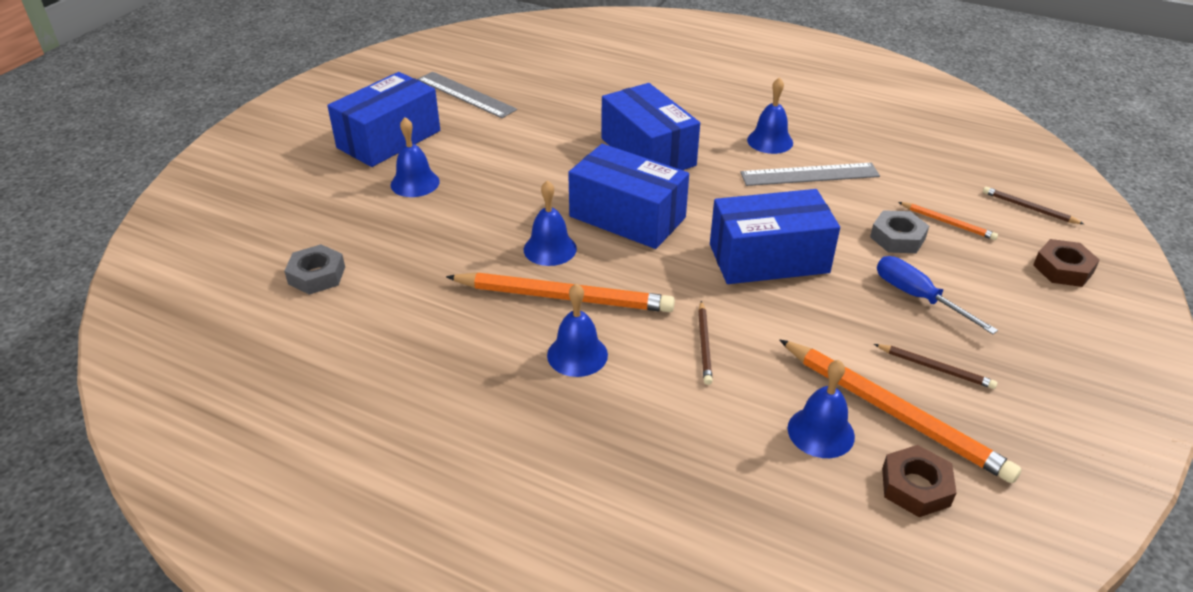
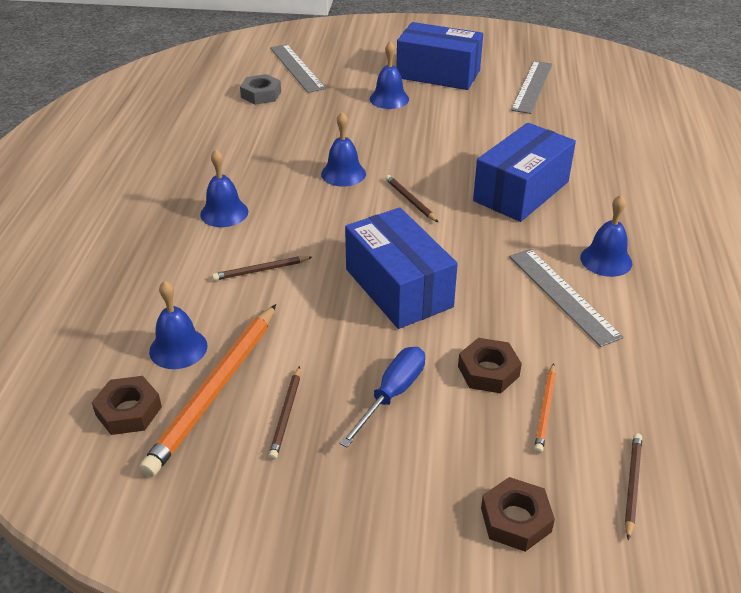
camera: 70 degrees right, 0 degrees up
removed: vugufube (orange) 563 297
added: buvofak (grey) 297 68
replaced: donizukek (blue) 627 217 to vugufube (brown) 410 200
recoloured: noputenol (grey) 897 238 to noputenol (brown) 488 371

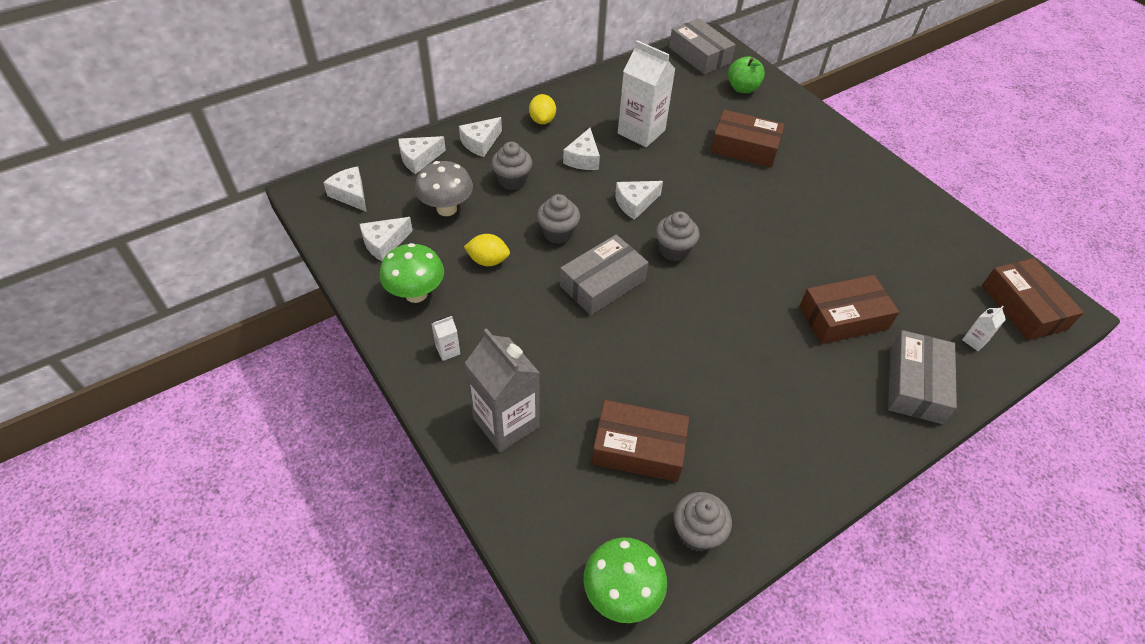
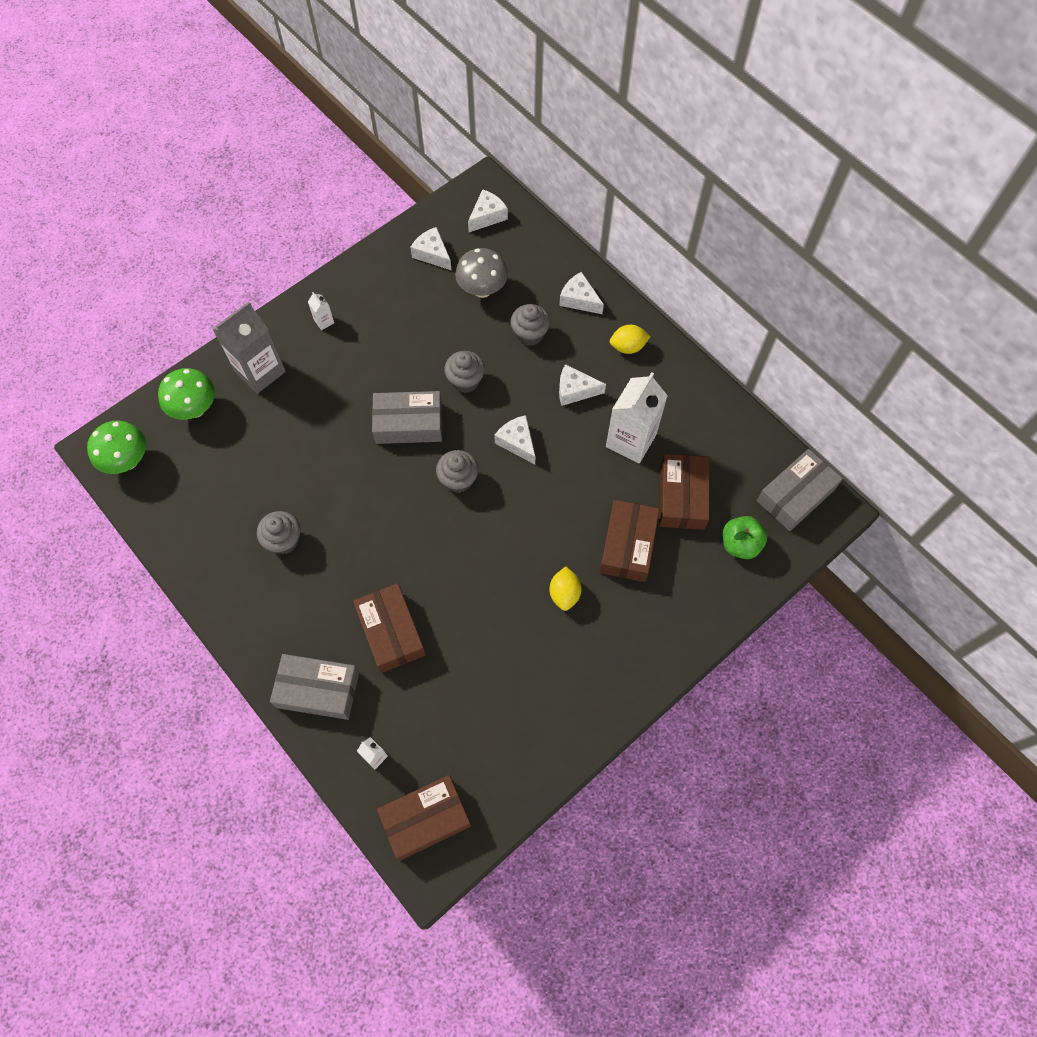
camera: 85 degrees right, 15 degrees up
removed: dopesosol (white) 419 159
moved: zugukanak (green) 416 294 to 195 409; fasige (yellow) 488 260 to 564 594; donizukek (brown) 638 448 to 682 497; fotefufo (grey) 697 533 to 284 540
turned: donizukek (grey) 602 283 = 409 423 45 degrees counterclockwise

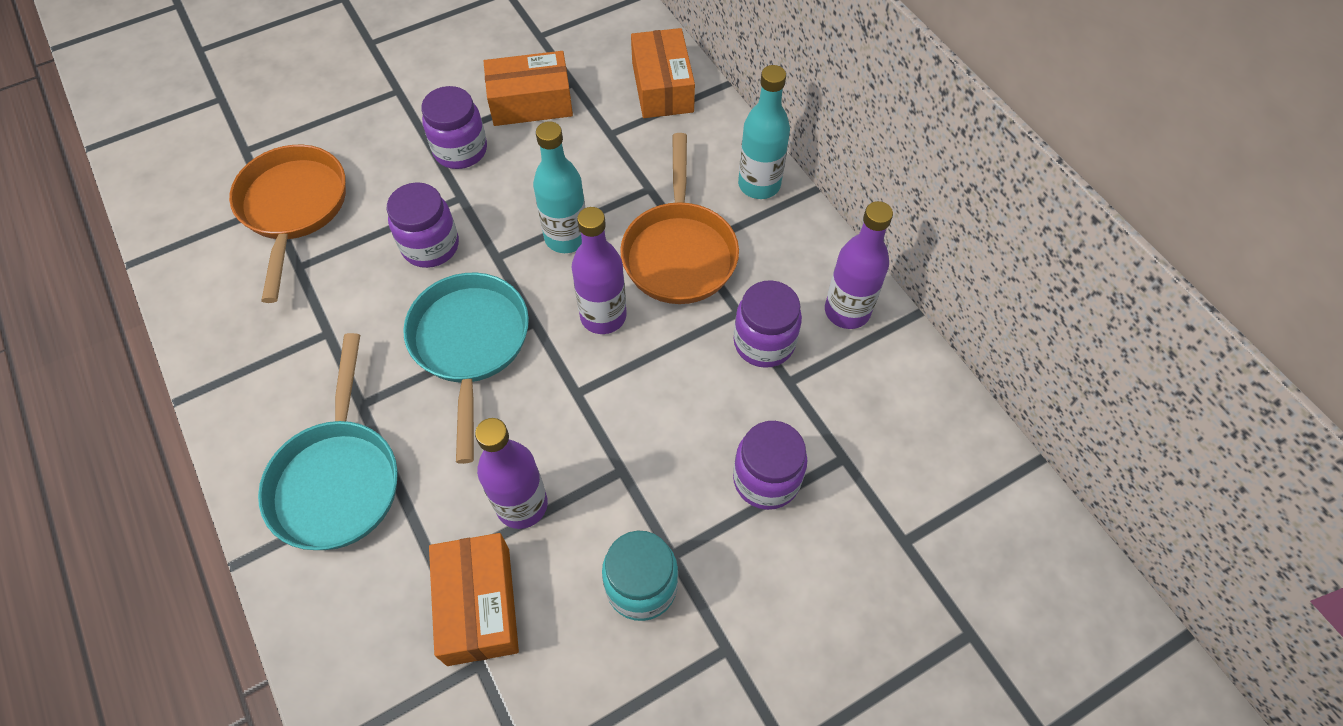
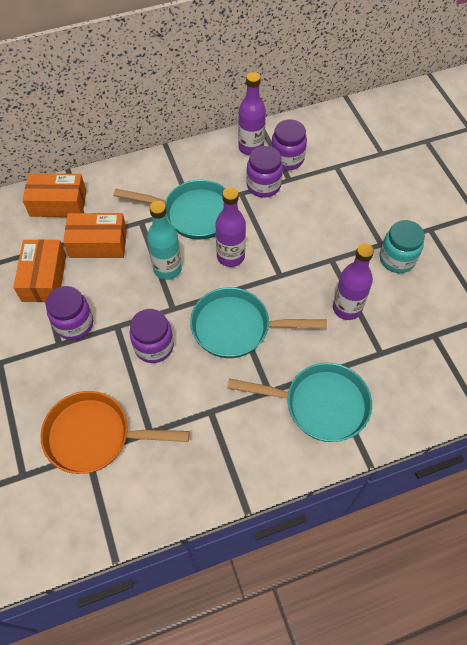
camera: 80 degrees left, 0 degrees up
removed: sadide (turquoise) 759 185
moved: donizukek (orange) 478 605 to 98 243; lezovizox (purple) 766 479 to 287 159
recoloured: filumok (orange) 679 252 to filumok (turquoise) 193 213

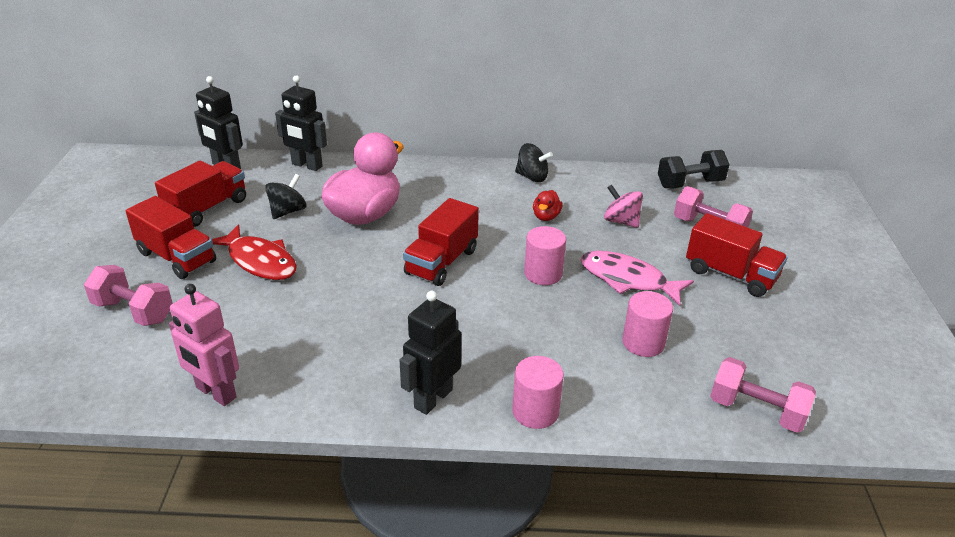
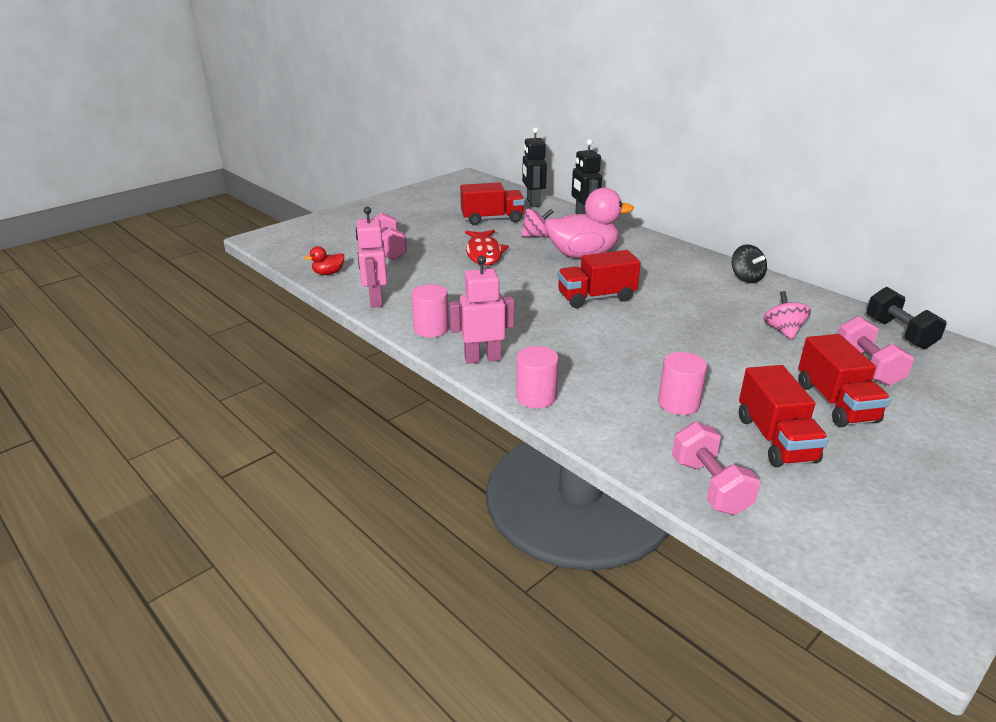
camera: 45 degrees right, 5 degrees down
removed: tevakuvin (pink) 627 279
moved: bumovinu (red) 176 257 to 775 439; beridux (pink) 543 274 to 431 329; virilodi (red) 546 217 to 328 273
recoloured: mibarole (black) 287 211 to mibarole (pink) 536 236; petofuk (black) 433 398 to petofuk (pink) 482 358
turned: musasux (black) 690 184 = 899 333 45 degrees clockwise

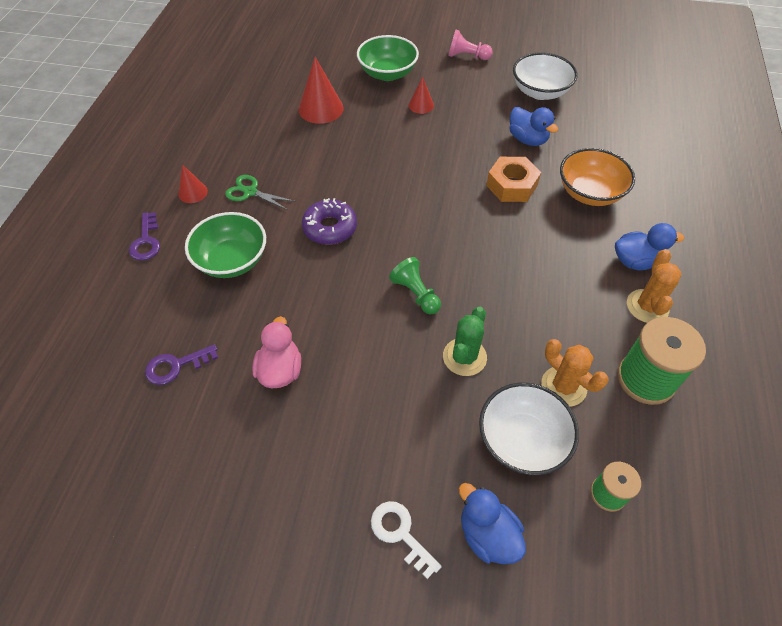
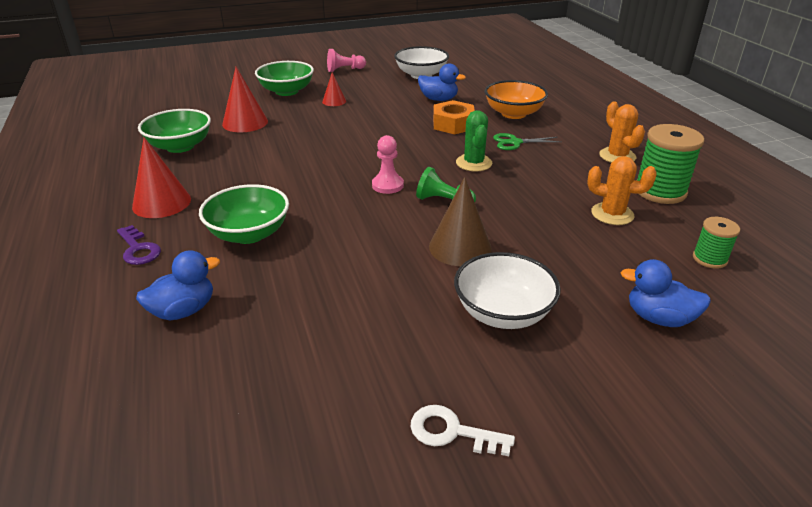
camera: 30 degrees left, 20 degrees down
removed: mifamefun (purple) 176 366; virilodi (pink) 280 370; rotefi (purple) 330 228
added: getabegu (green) 180 146; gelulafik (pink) 387 185; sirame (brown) 460 247
moved: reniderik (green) 250 192 to 515 142; mifamefun (white) 400 533 to 451 432; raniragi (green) 464 357 to 474 163; getabegu (white) 522 440 to 503 312; virilodi (blue) 636 261 to 183 310
resized: sirame (red) 193 192 = 161 203 x1.75

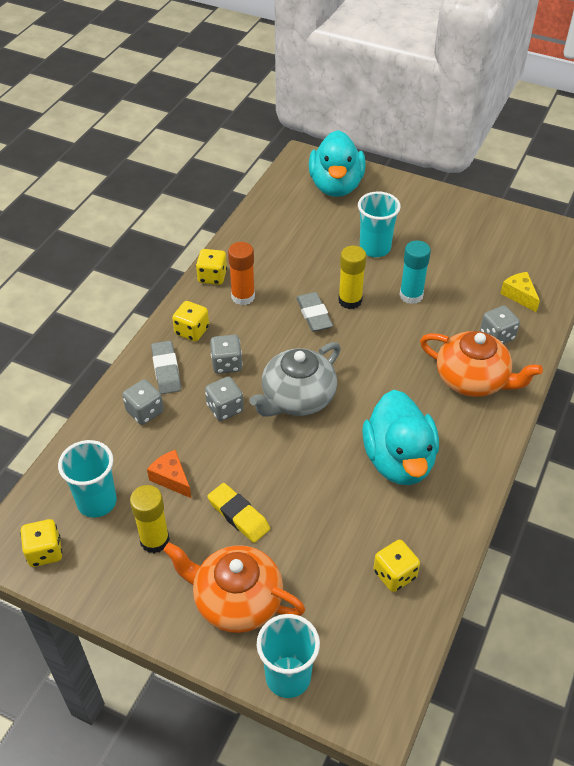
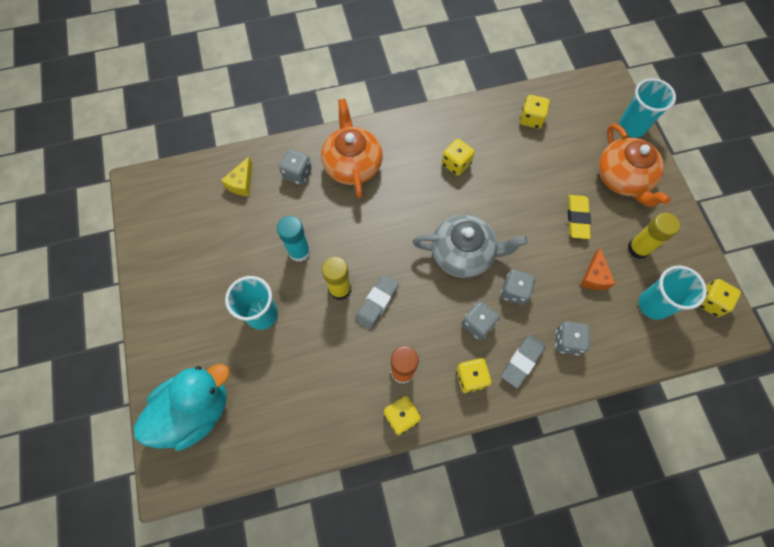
camera: 130 degrees left, 20 degrees up
replaced: virilodi (turquoise) 399 460 to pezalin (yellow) 456 164

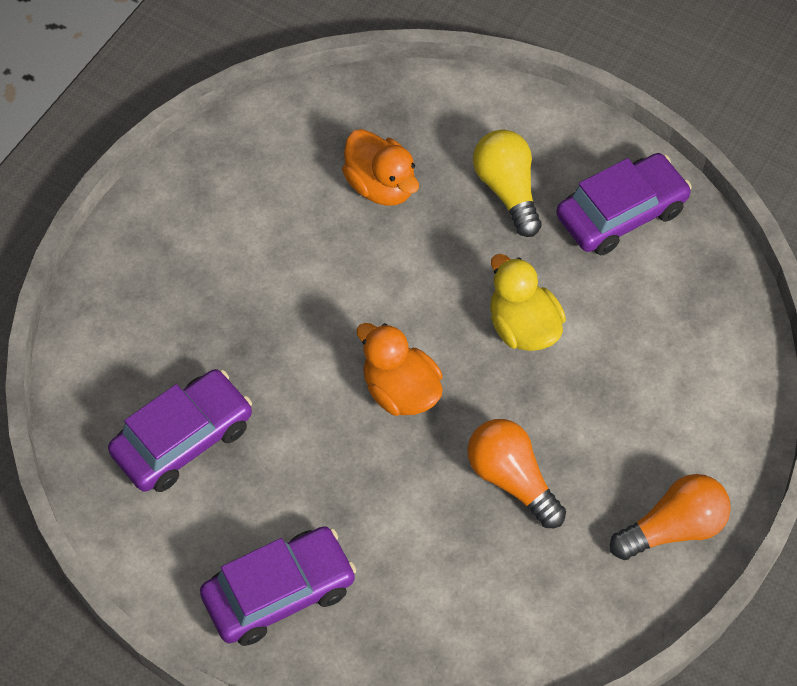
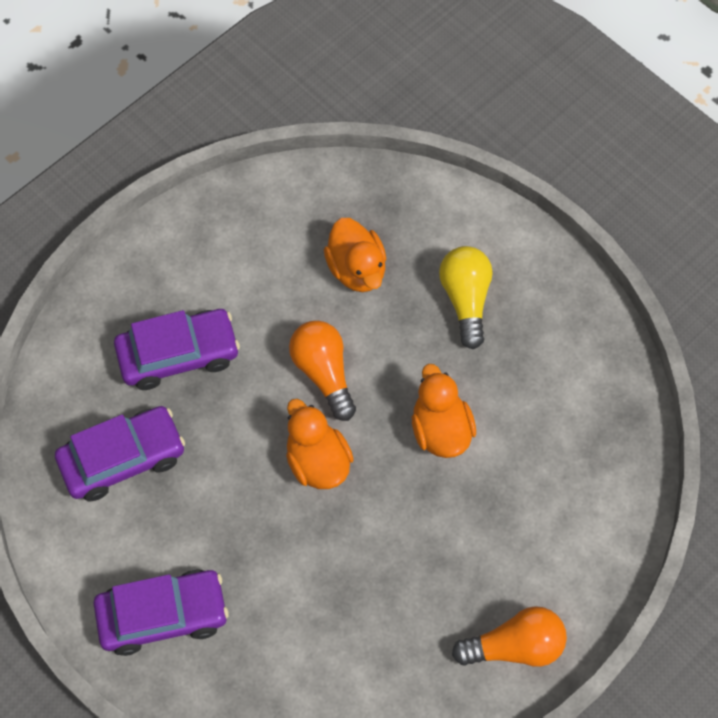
camera: 15 degrees right, 5 degrees up
moved: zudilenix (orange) 511 479 to 324 373; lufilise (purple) 621 213 to 178 355
recoloured: virilodi (yellow) 523 327 to virilodi (orange) 440 430

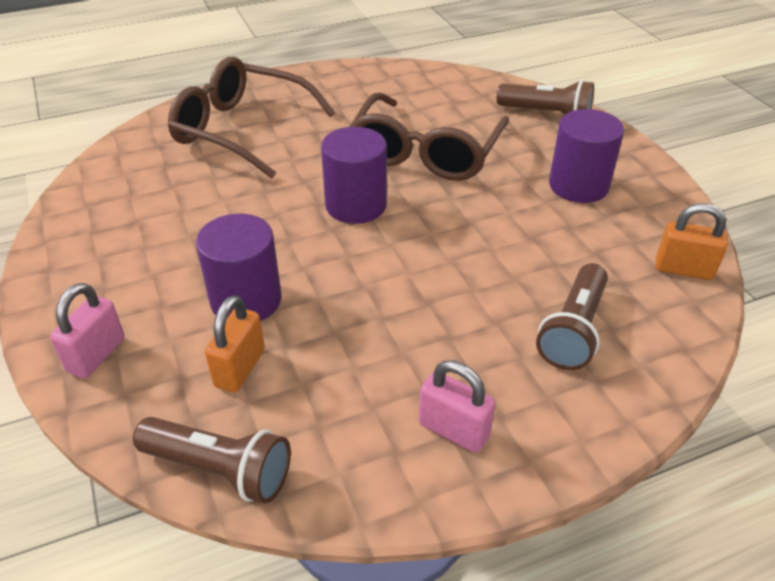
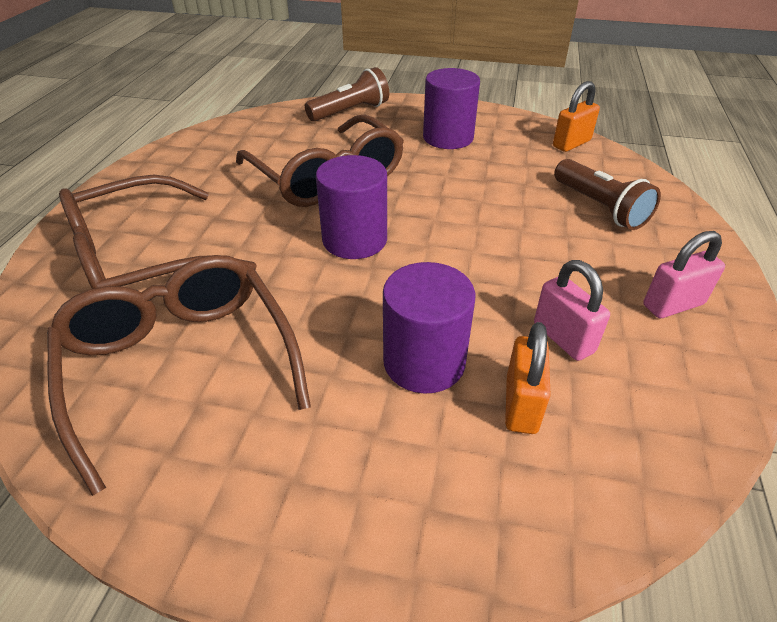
camera: 55 degrees left, 0 degrees up
removed: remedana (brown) 219 470
added: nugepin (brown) 181 365
moved: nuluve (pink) 96 355 to 563 338
turned: nuluve (orange) 240 368 = 521 404 45 degrees clockwise

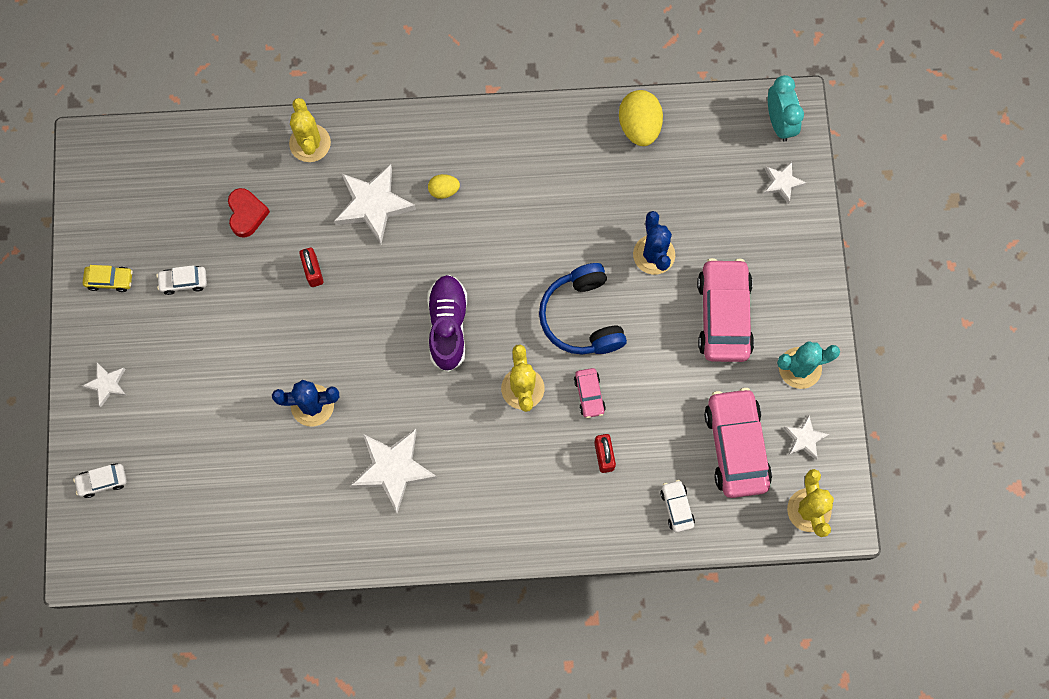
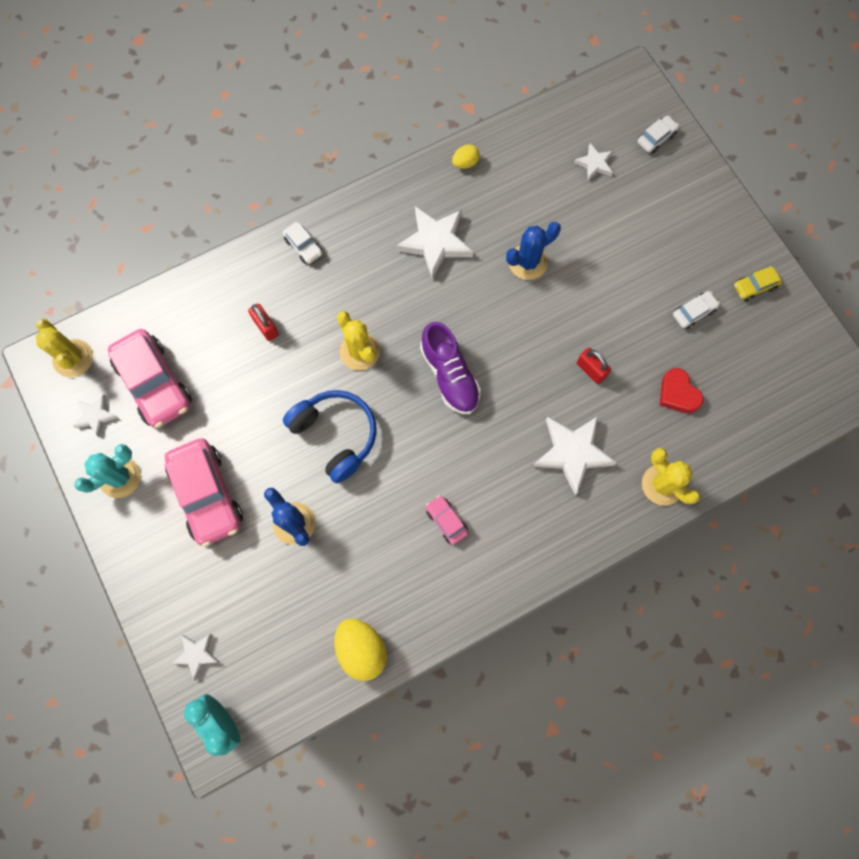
camera: 155 degrees right, 0 degrees up
moved: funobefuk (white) 107 384 to 594 164; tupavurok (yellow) 444 190 to 465 163; lufilise (pink) 589 395 to 446 521; lufilise (white) 676 507 to 303 246

